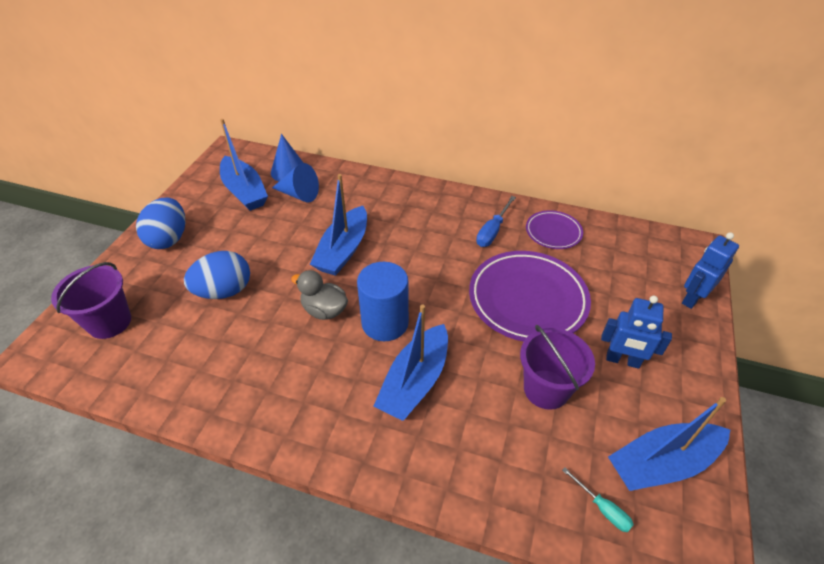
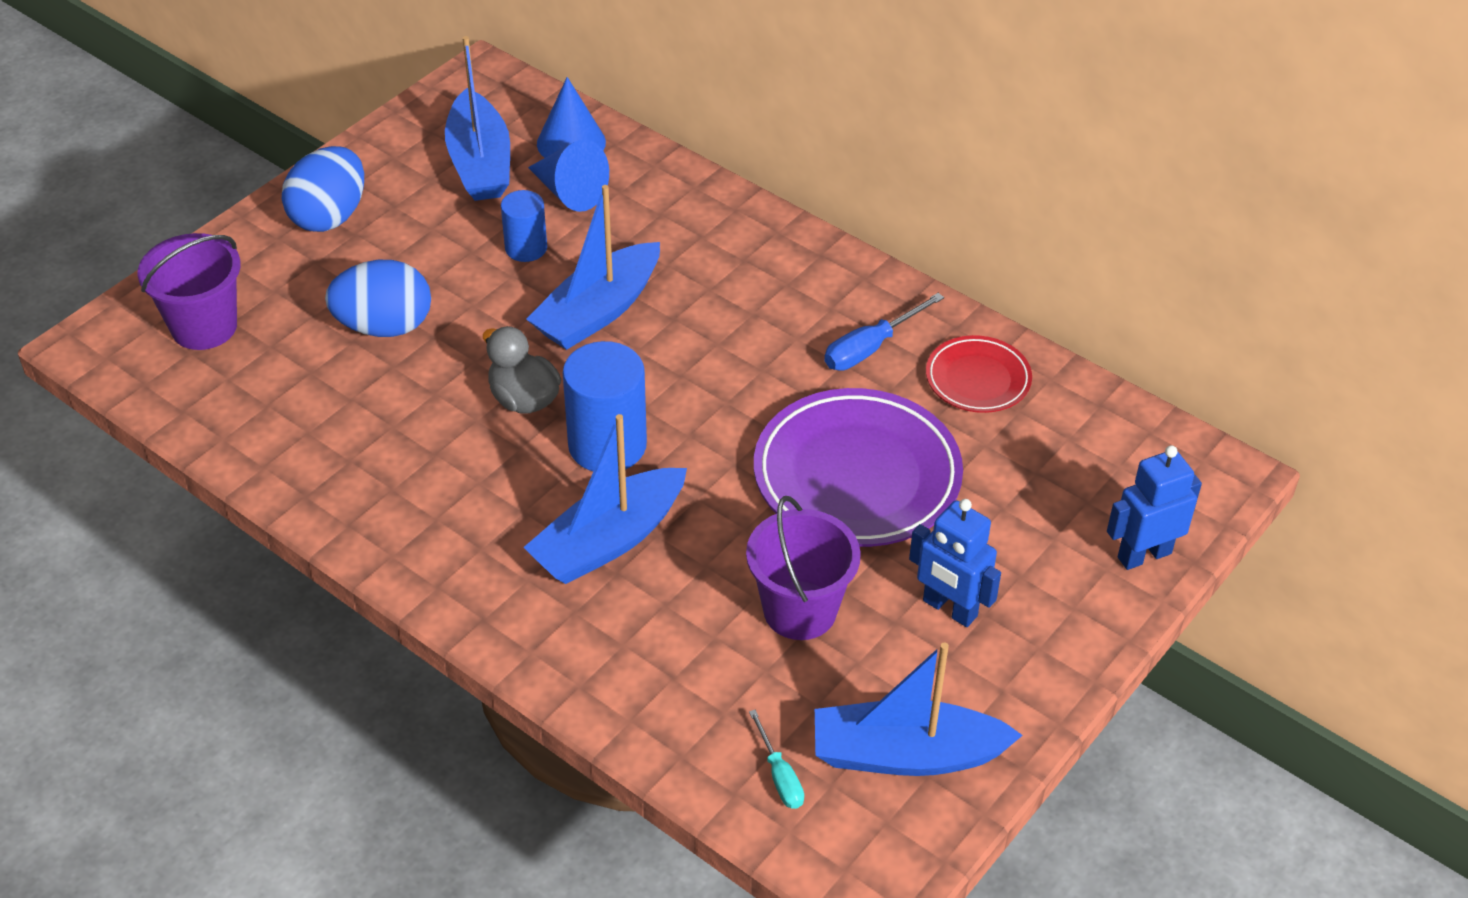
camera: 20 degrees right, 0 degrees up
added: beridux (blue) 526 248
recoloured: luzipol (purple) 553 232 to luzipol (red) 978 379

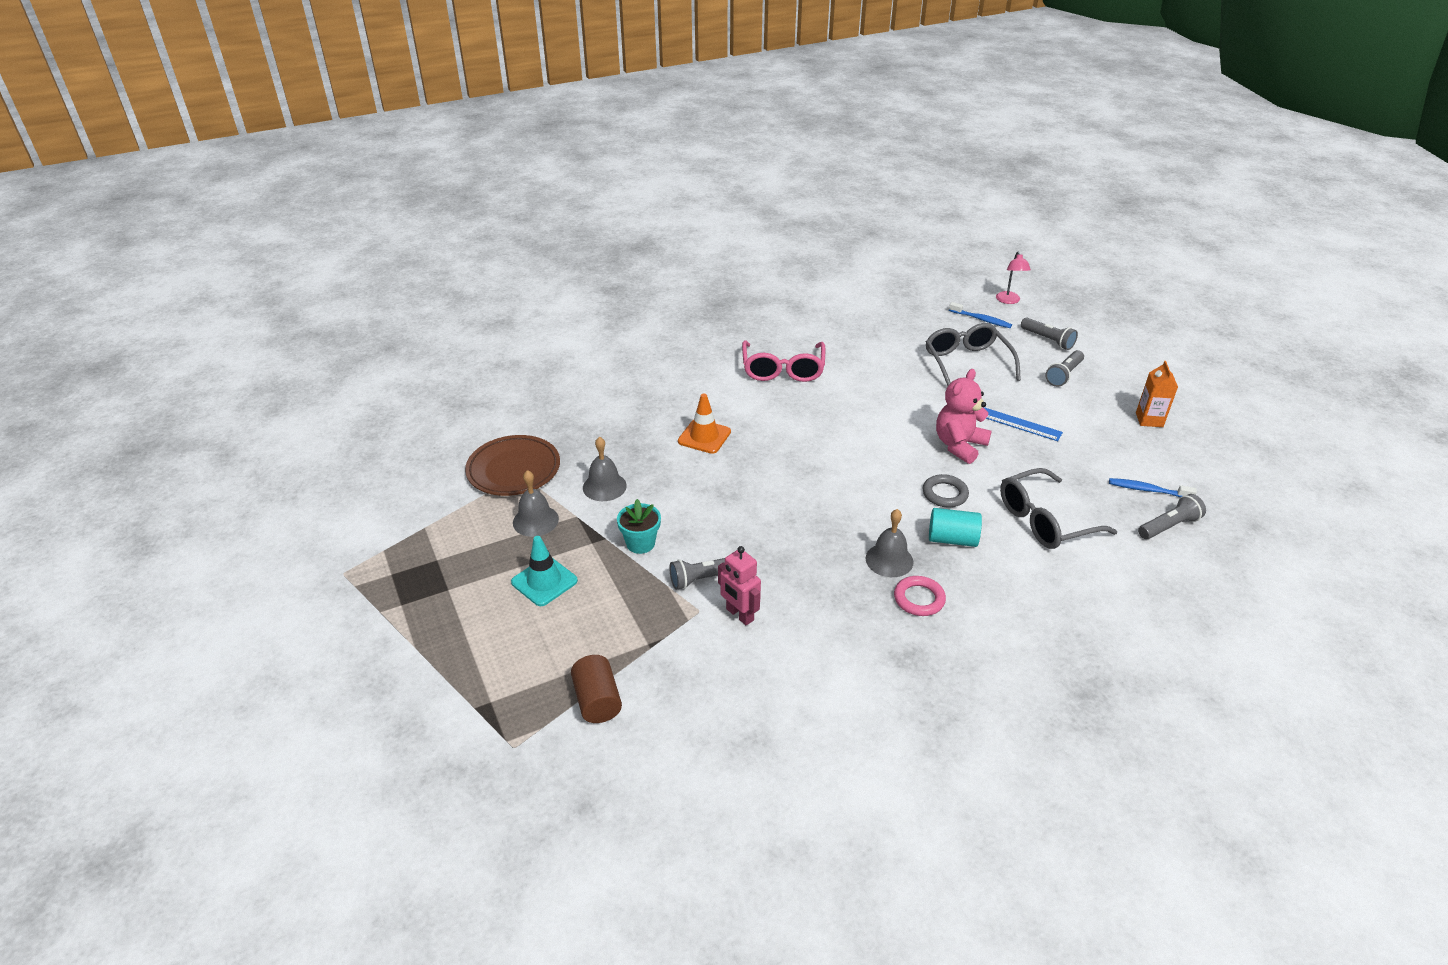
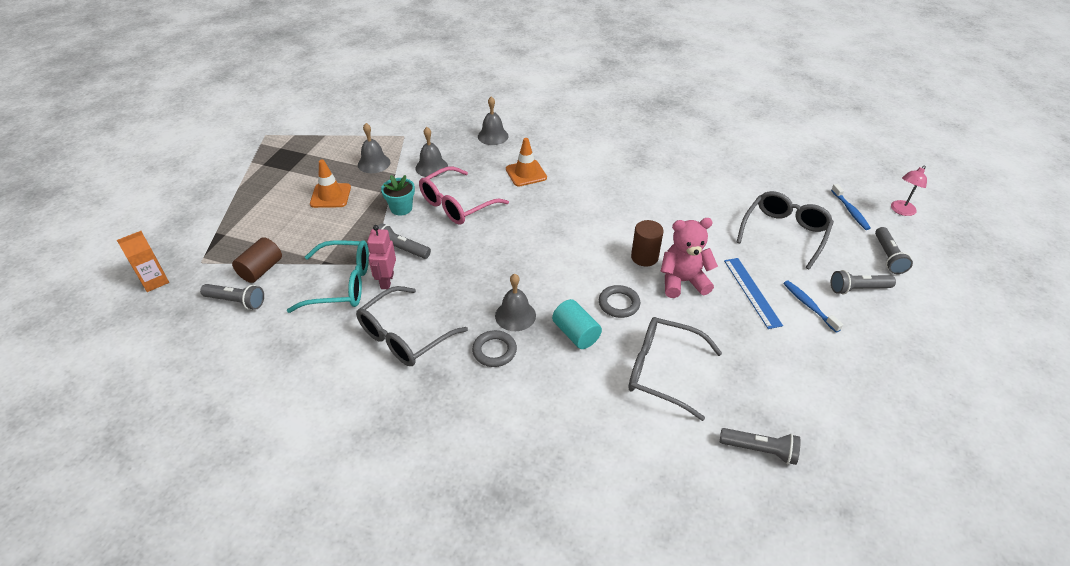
camera: 45 degrees right, 5 degrees up
removed: luzipol (brown) 514 470
added: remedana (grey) 236 301; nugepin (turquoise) 341 284; nugepin (grey) 405 336; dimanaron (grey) 493 136; beridux (brown) 644 257
moved: nugepin (pink) 783 369 to 457 204; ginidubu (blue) 1147 490 to 809 305; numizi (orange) 1149 420 to 155 281
recoloured: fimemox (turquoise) 544 581 to fimemox (orange) 330 196; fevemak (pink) 919 599 to fevemak (grey) 494 351

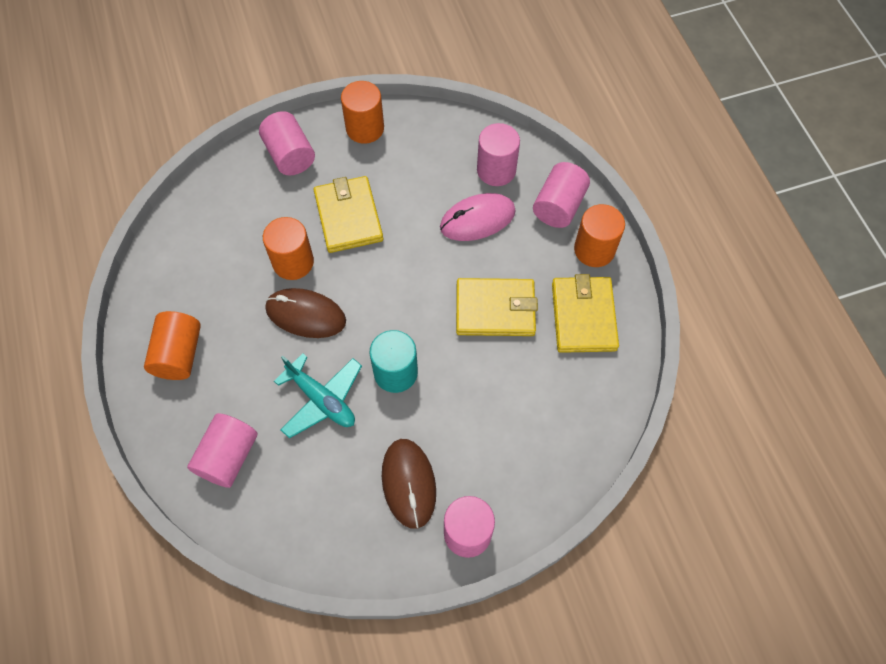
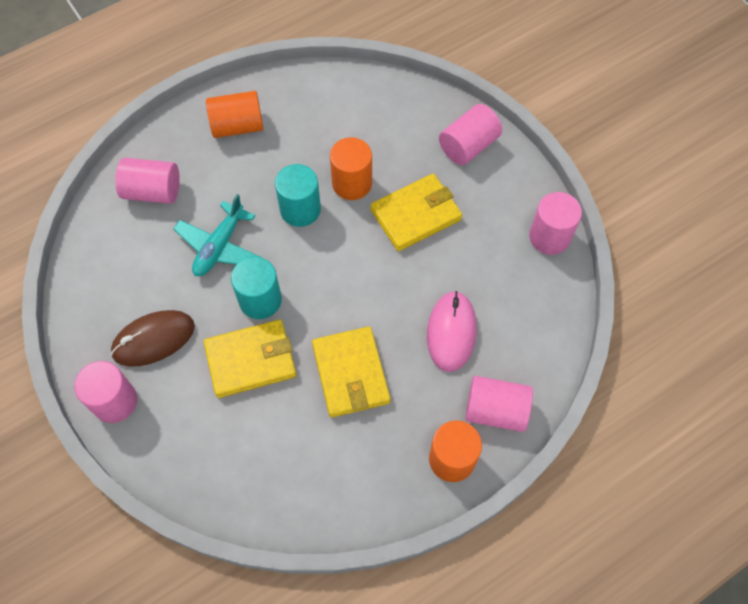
camera: 75 degrees right, 0 degrees up
removed: beridux (orange) 365 128
moved: beridux (pink) 496 170 to 549 237; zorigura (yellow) 583 316 to 251 360
replaced: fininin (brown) 305 315 to beridux (turquoise) 300 209
turned: fininin (pink) 477 219 = 451 332 45 degrees clockwise

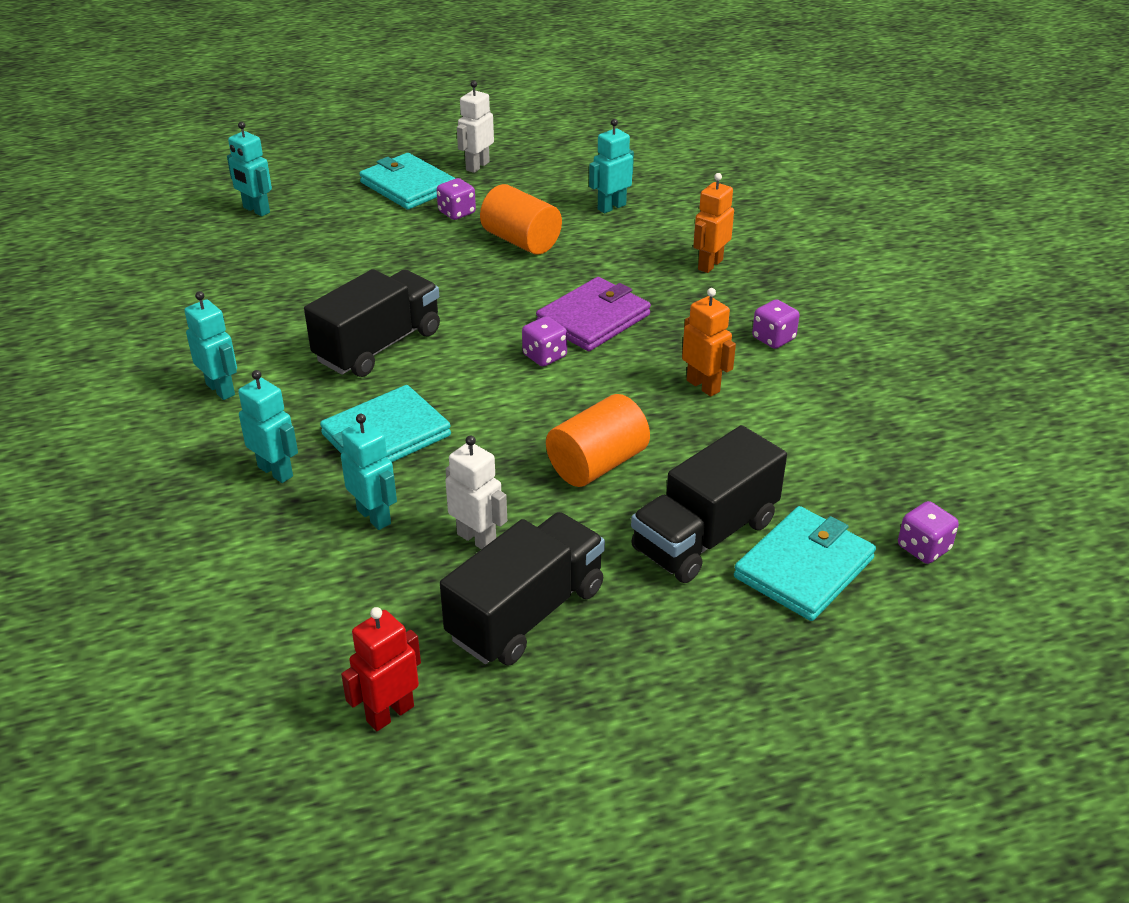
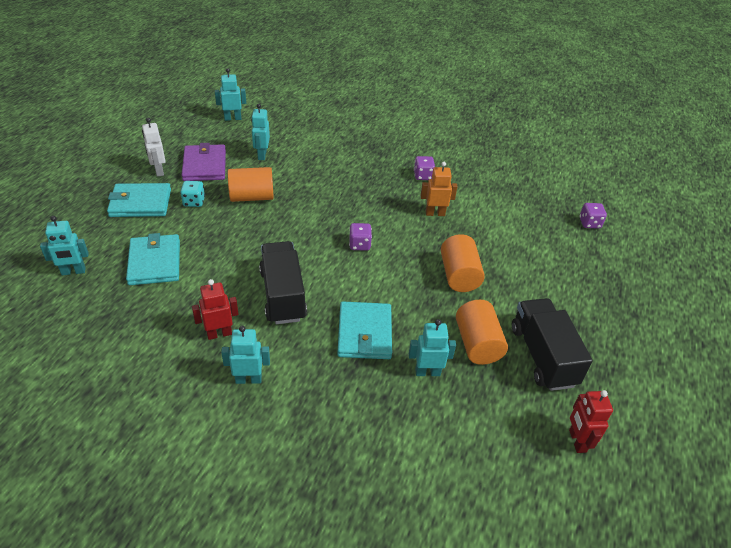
camera: 55 degrees left, 5 degrees up
removed: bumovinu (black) 705 535; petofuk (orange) 710 264
added: petofuk (red) 219 334
moved: petofuk (turquoise) 276 471 to 232 118; zorigura (purple) 593 319 to 204 165; zorigura (turquoise) 804 568 to 155 262
replaced: petofuk (white) 477 539 to beridux (orange) 477 344
recoloured: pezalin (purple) 457 213 to pezalin (turquoise) 194 202

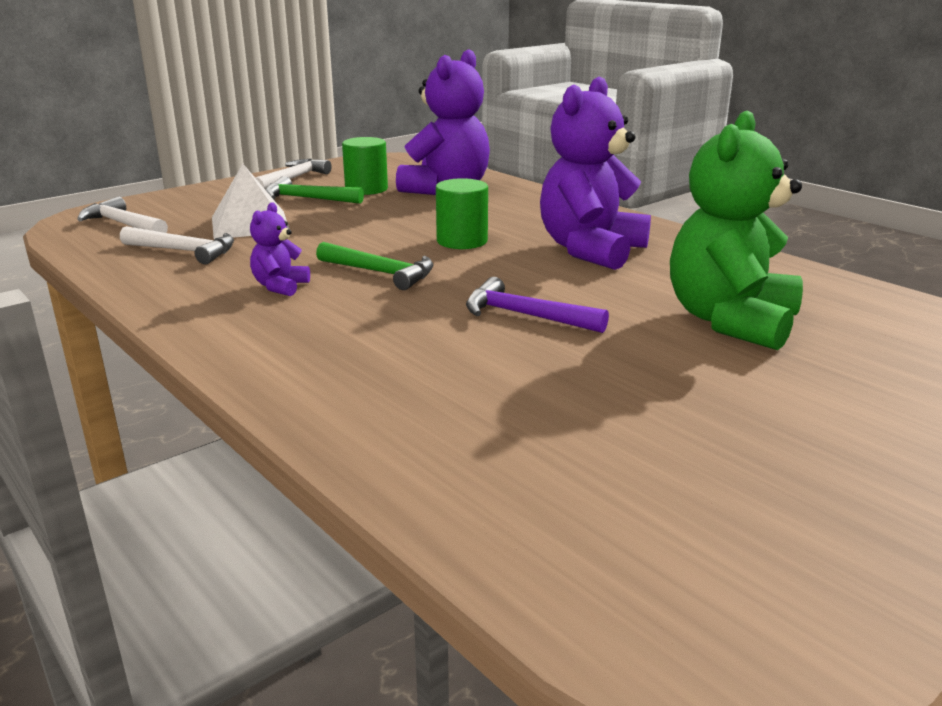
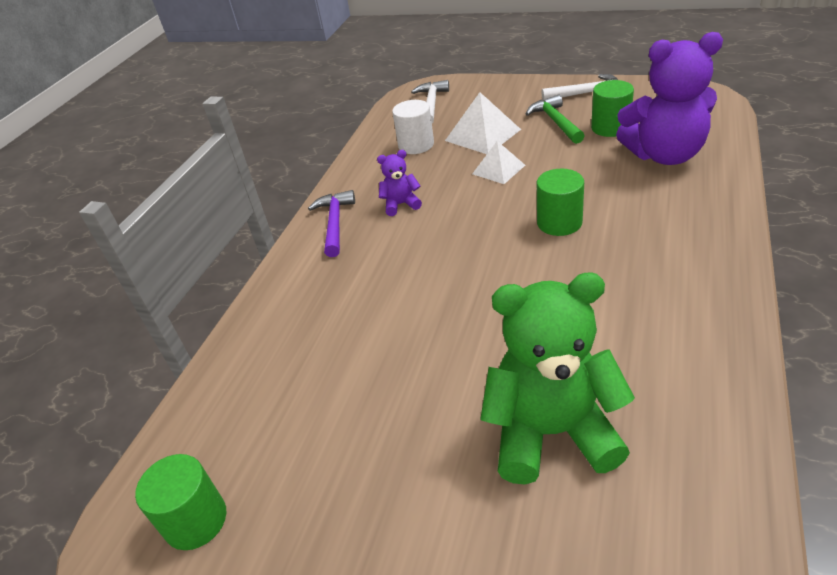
camera: 65 degrees right, 15 degrees up
removed: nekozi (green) 380 273; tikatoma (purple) 590 250
added: beridux (green) 195 520; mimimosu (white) 498 169
moved: nekozi (purple) 525 315 to 335 223
replaced: nekozi (white) 184 251 to beridux (white) 416 145

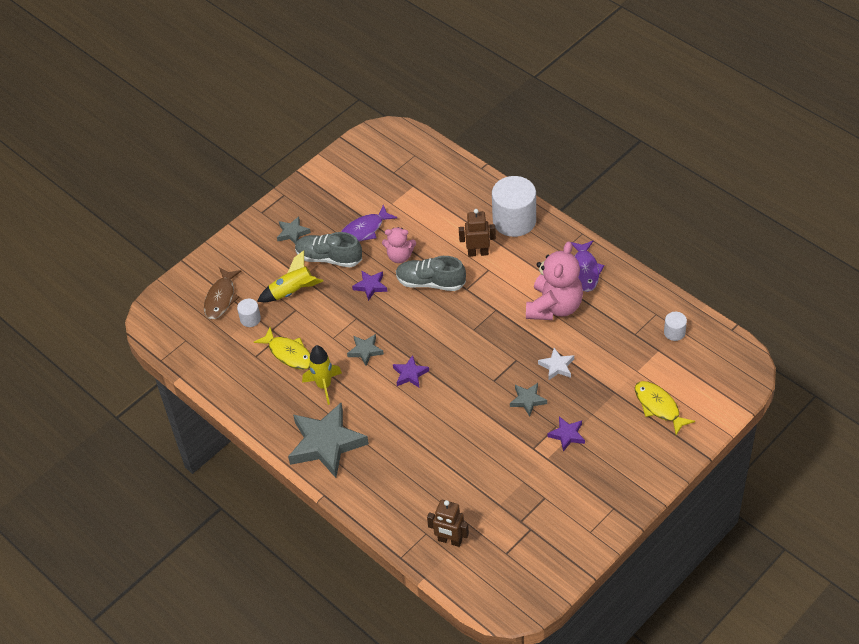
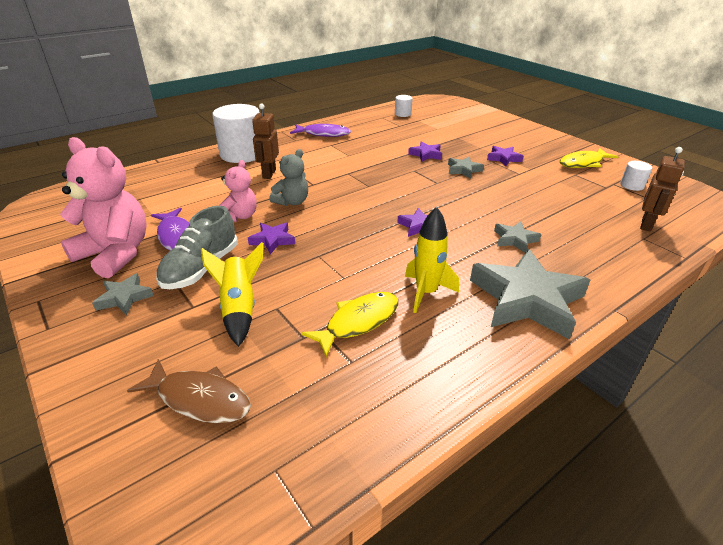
camera: 85 degrees left, 15 degrees down
moved: beridux (white) 250 319 to 632 185; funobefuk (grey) 365 351 to 515 239; tikatoma (pink) 554 307 to 116 254; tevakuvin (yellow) 658 407 to 583 163
replaced: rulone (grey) 430 282 to tikatoma (grey) 292 202
recoloured: funobefuk (white) 557 366 to funobefuk (purple) 426 154

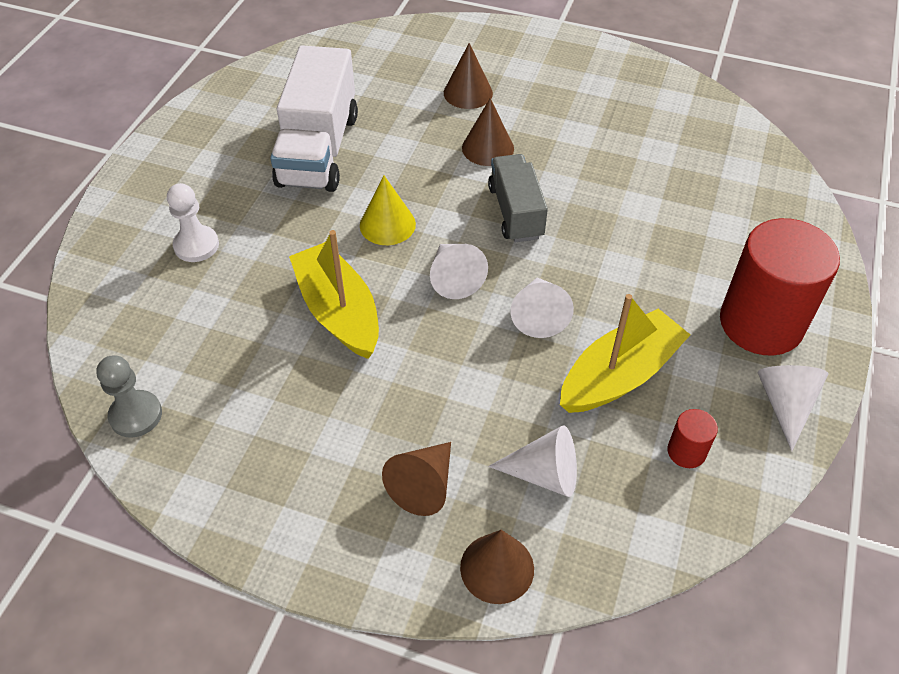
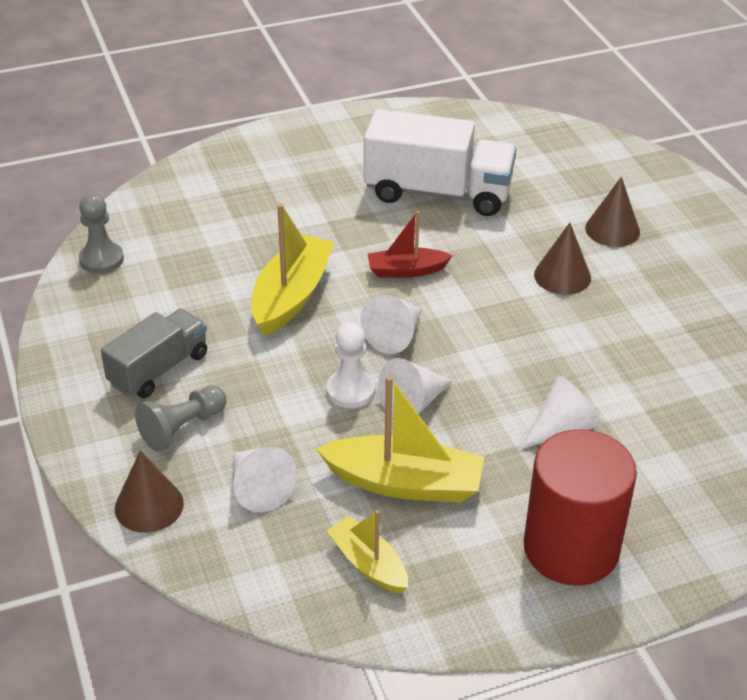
camera: 50 degrees right, 10 degrees down
moved: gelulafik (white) 196 245 to 350 391; bumovinu (grey) 515 212 to 158 369; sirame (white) 785 405 to 561 428
replaced: sirame (yellow) 387 224 to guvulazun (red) 406 270; sirame (brown) 423 485 to gelulafik (grey) 182 428; beridux (red) 686 451 to guvulazun (yellow) 368 564
turned: bumovinu (white) 318 150 = 438 192 135 degrees counterclockwise

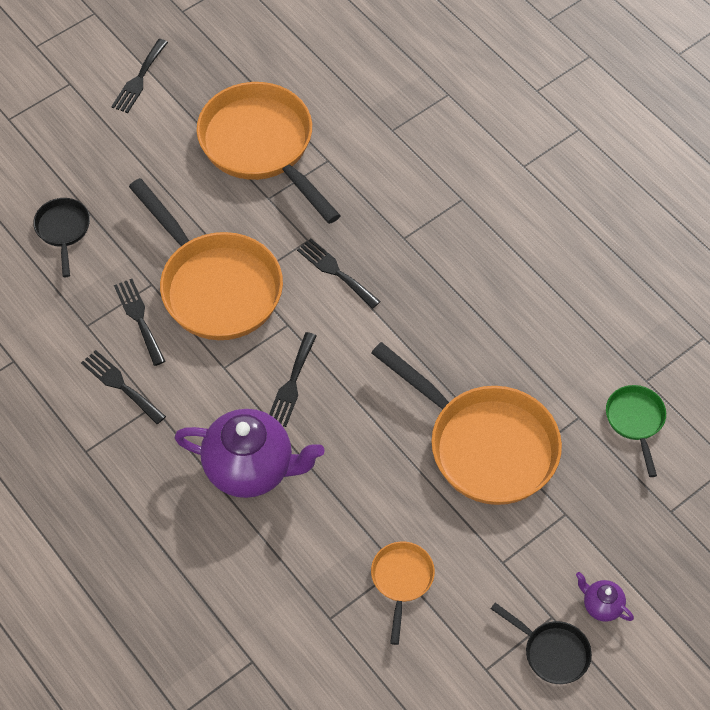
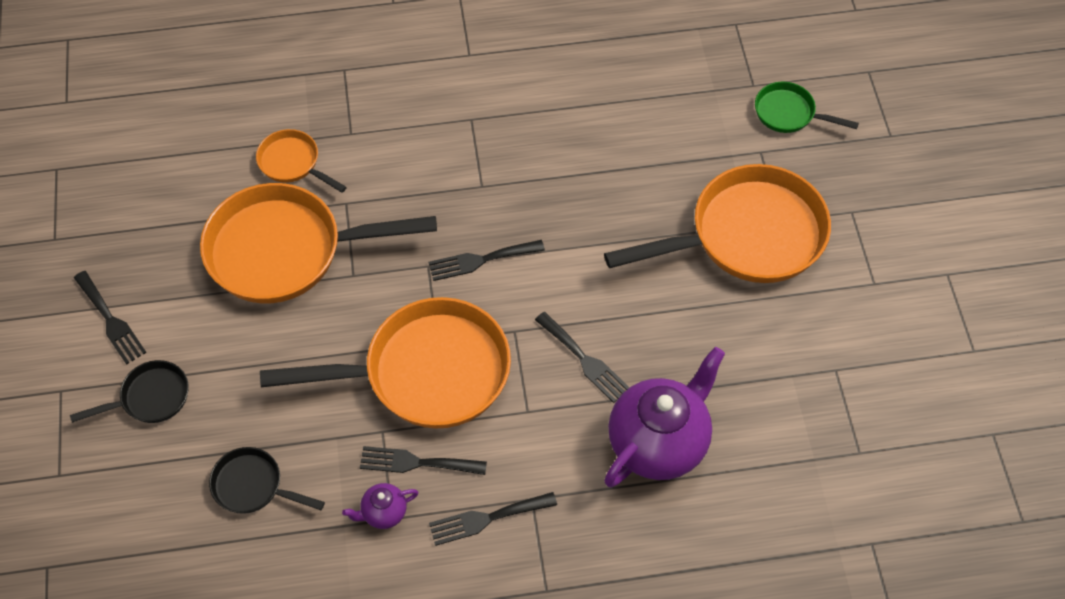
camera: 60 degrees left, 0 degrees up
moved: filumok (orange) 401 581 to 293 163; filumok (black) 552 652 to 150 398; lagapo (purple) 601 605 to 383 513

